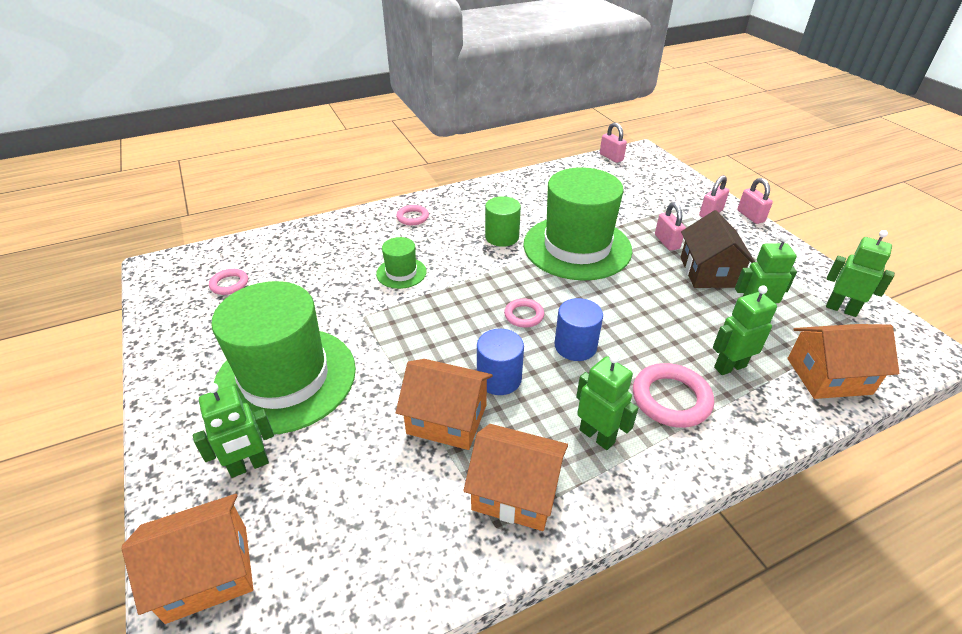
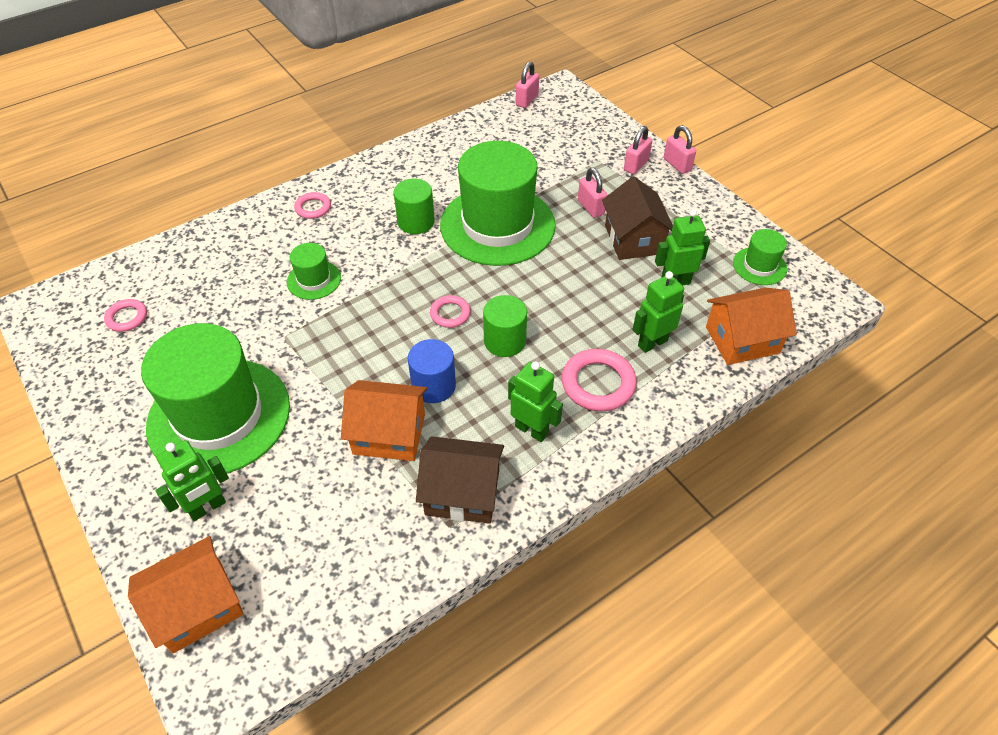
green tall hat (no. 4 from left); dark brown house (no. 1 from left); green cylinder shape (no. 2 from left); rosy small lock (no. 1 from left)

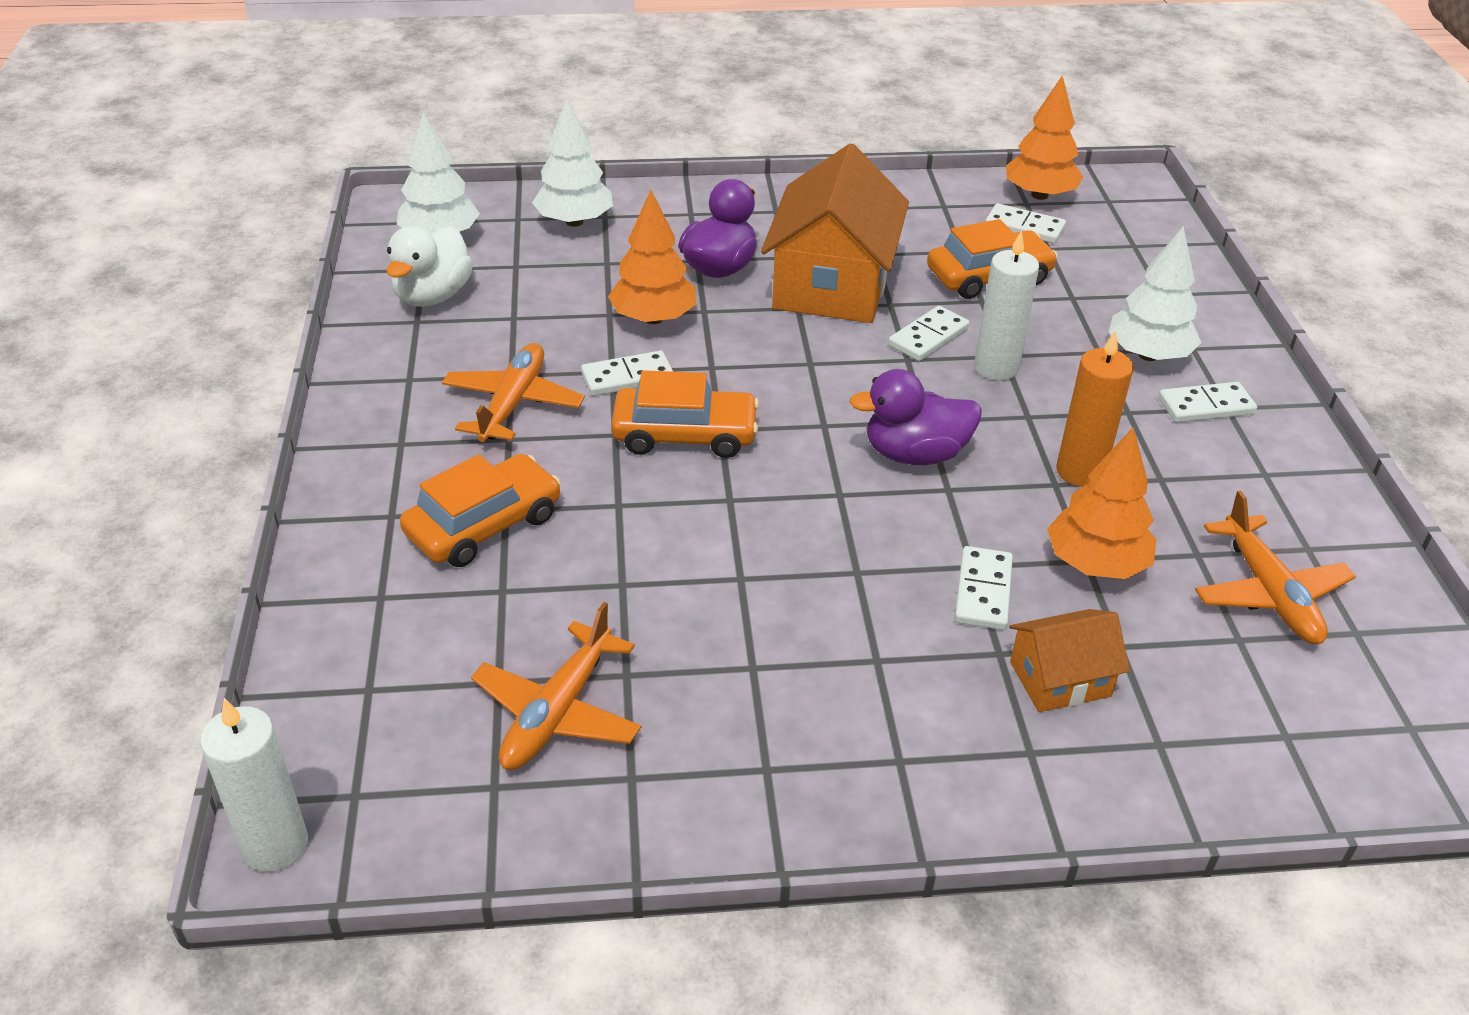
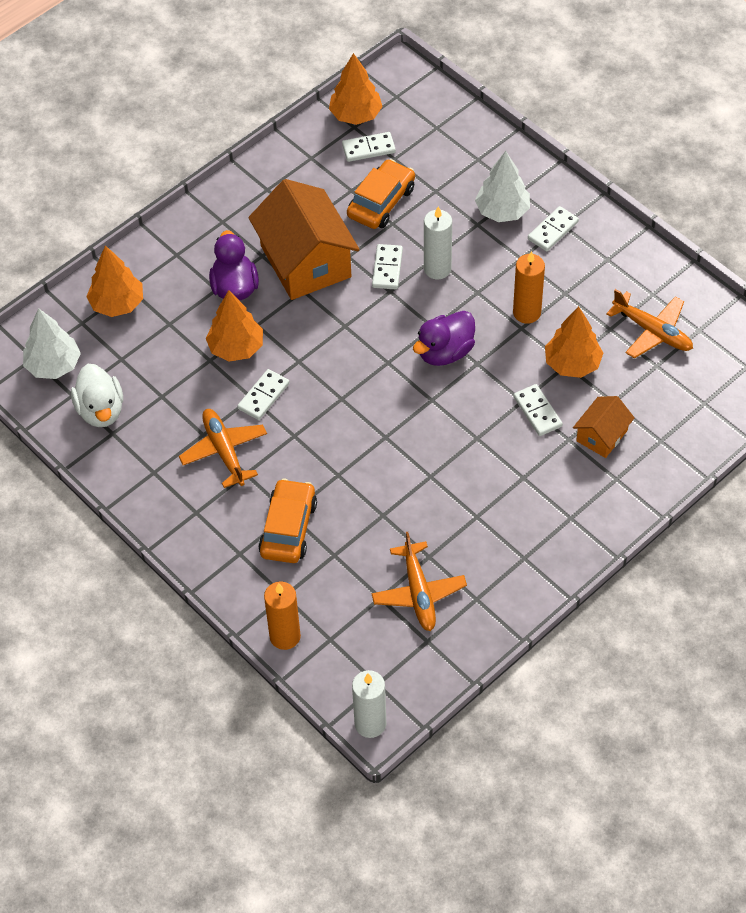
orange car (no. 2 from left in the first image); orange wax candle (no. 1 from left); orange fir tree (no. 1 from left)

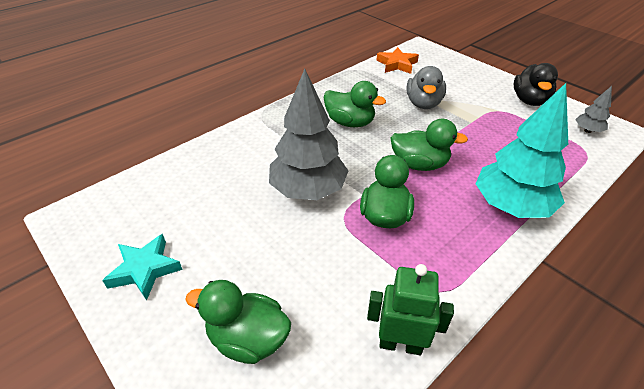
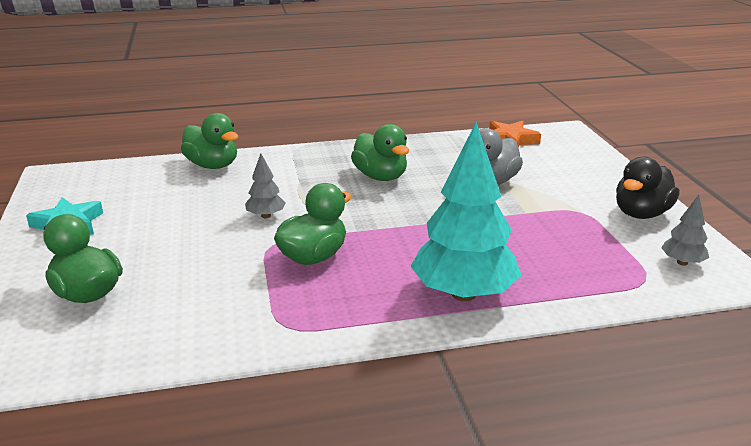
green robot figure; green rubber duck (no. 2 from left); ash-grey fir tree (no. 1 from left)

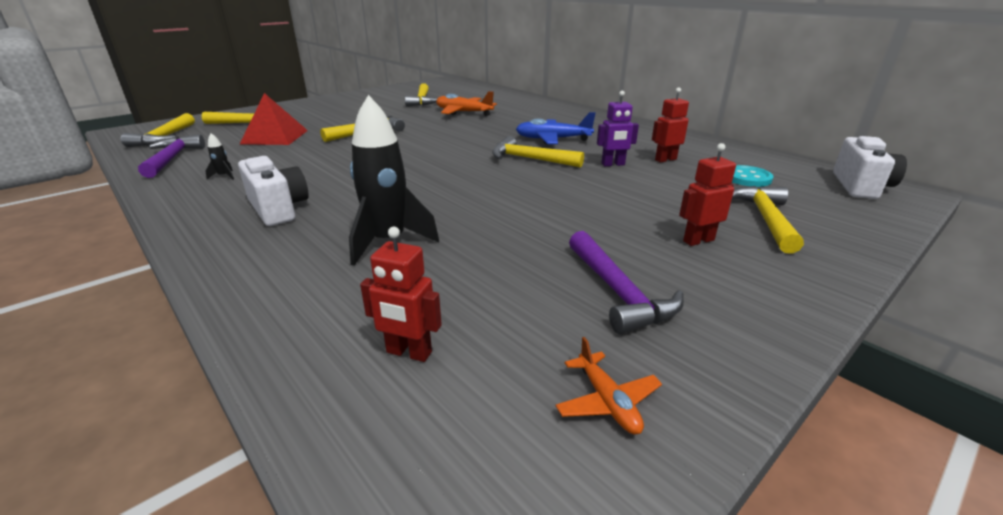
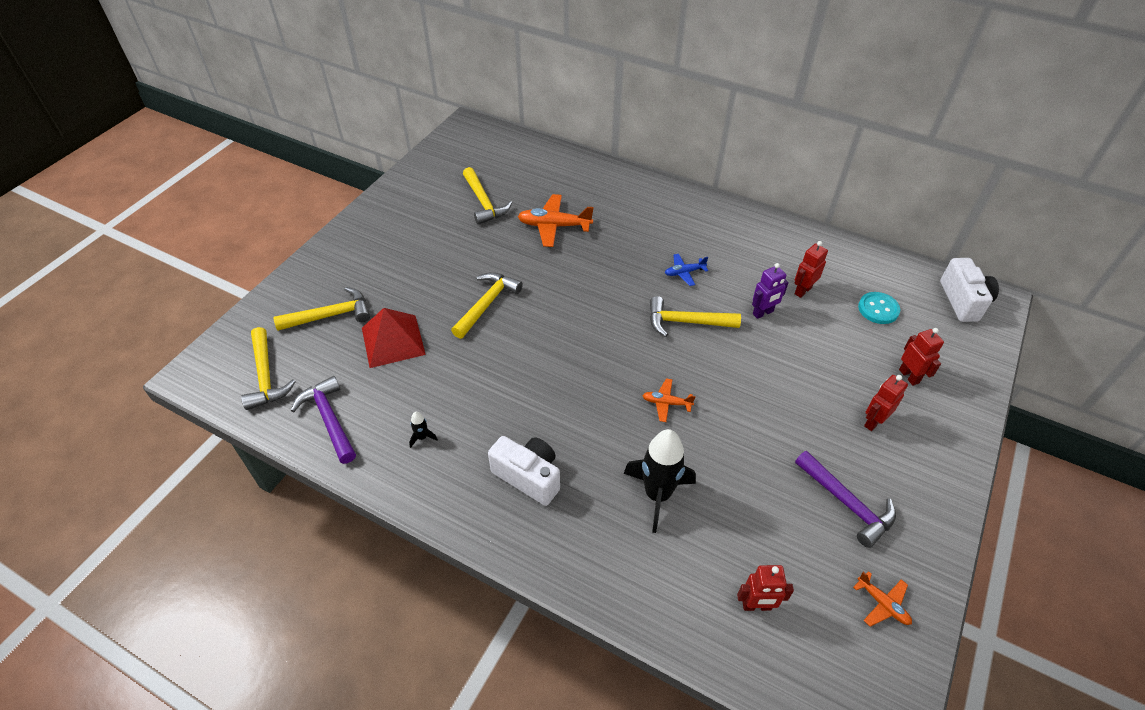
orange plane (no. 2 from left); scarlet robot figure (no. 4 from left); cobalt plane

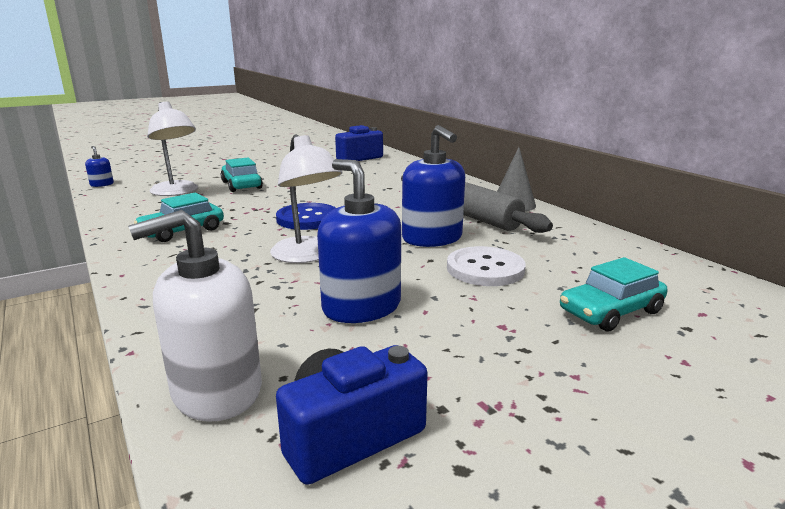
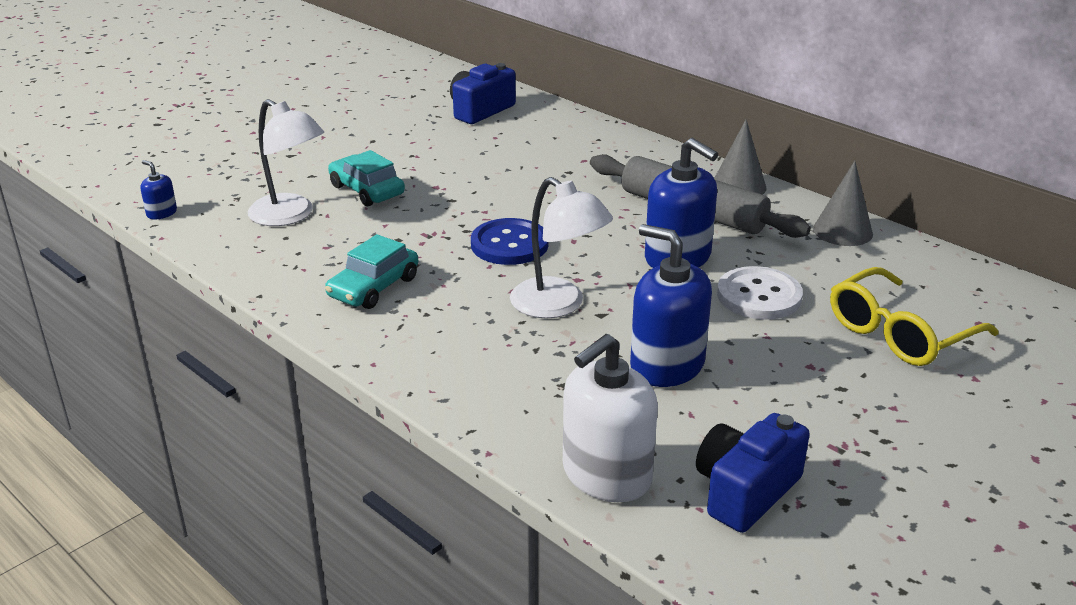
ash-grey solid cone (no. 2 from left); yellow glasses

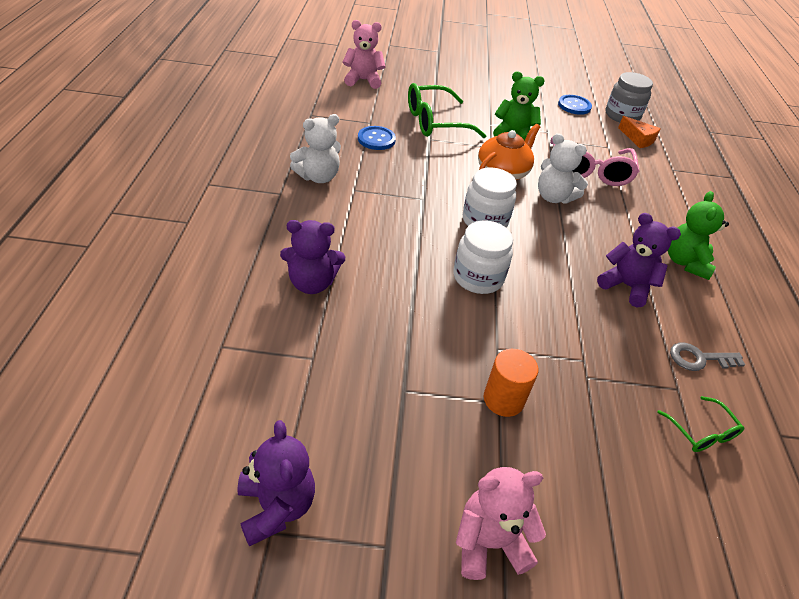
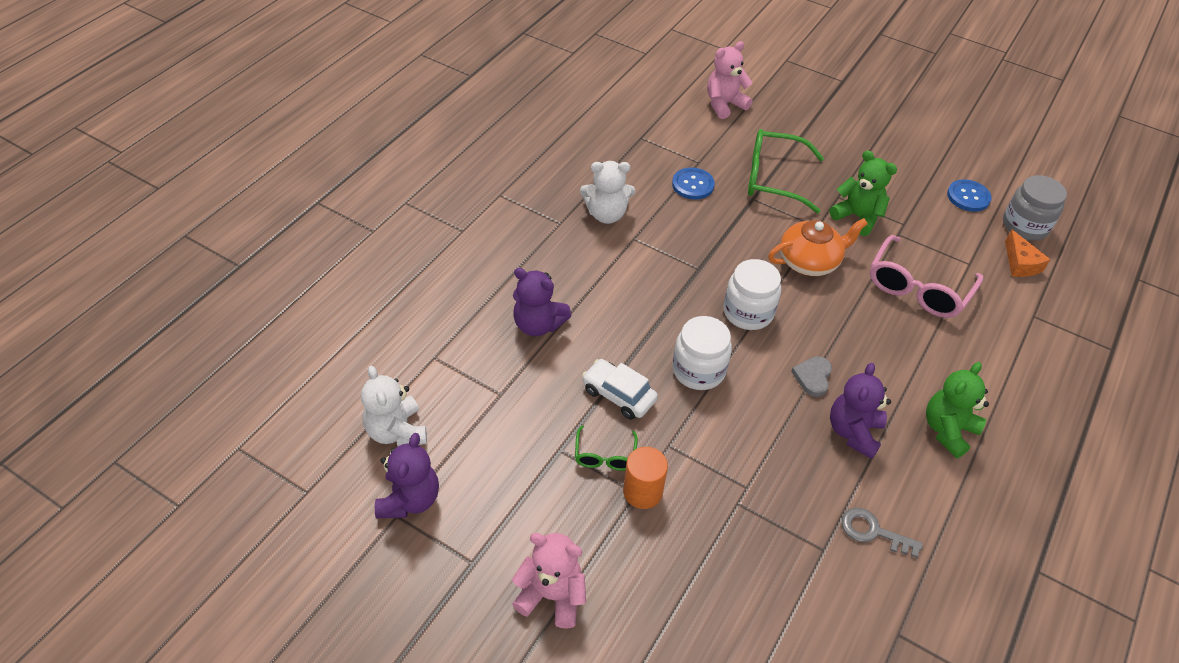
pure white car; ash-grey heart; pure white teddy (no. 1 from left); green glasses (no. 1 from left); rosy teddy (no. 2 from left); violet teddy (no. 3 from left)

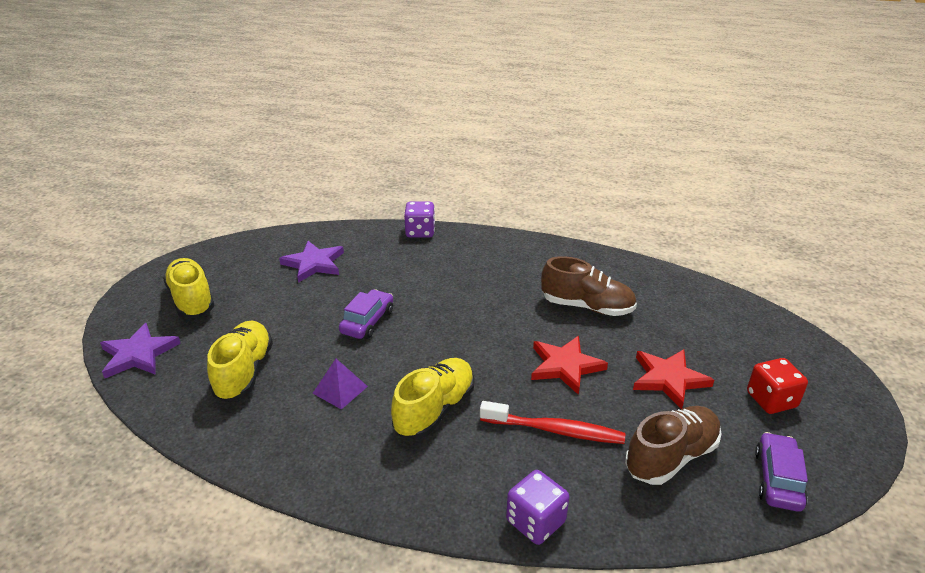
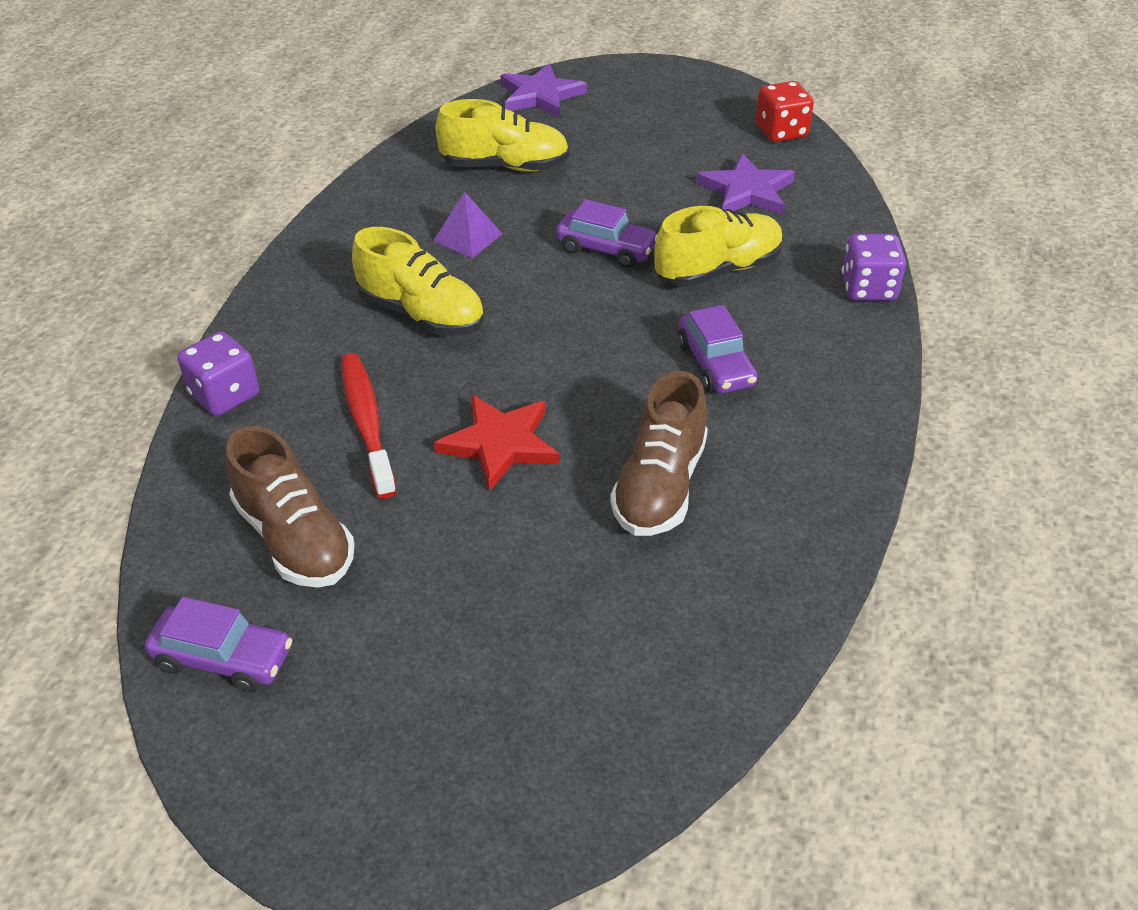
scarlet star (no. 2 from left in the first image); violet car (no. 3 from left); yellow sneaker (no. 3 from left); scarlet dice; scarlet dental brush

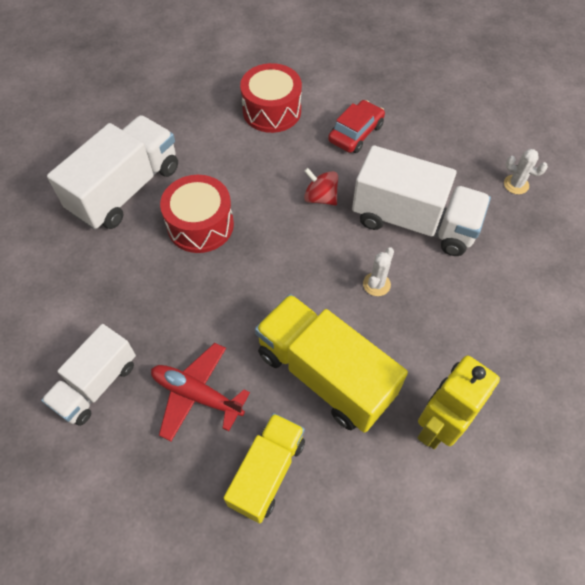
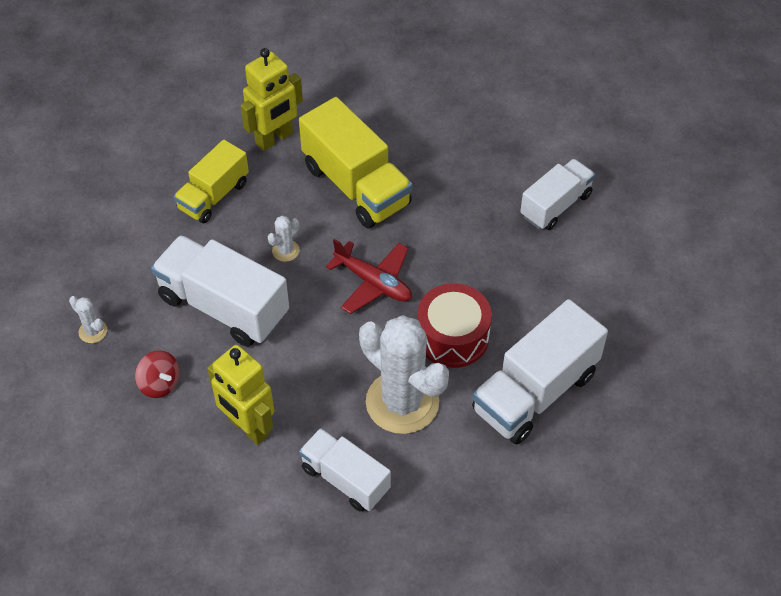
pure white cactus (no. 3 from left); scarlet plane; yellow lorry (no. 1 from left); scarlet whirligig; pure white lorry (no. 2 from left); yellow robot figure (no. 1 from left)

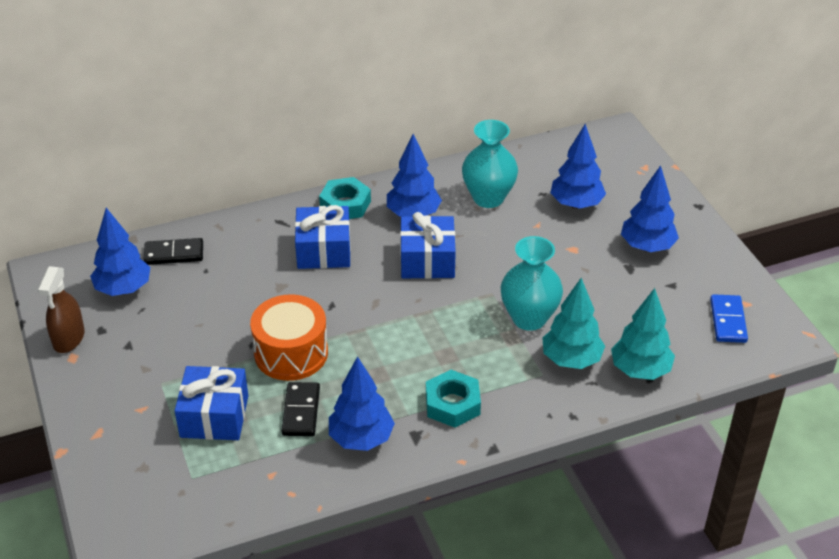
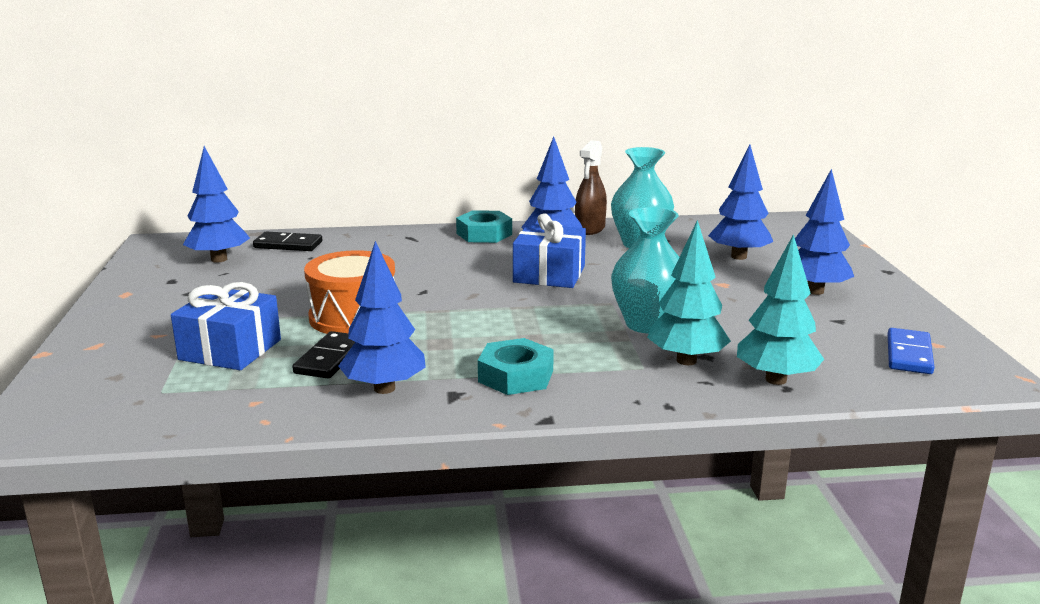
cobalt present (no. 2 from left in the first image); dark brown spray bottle

